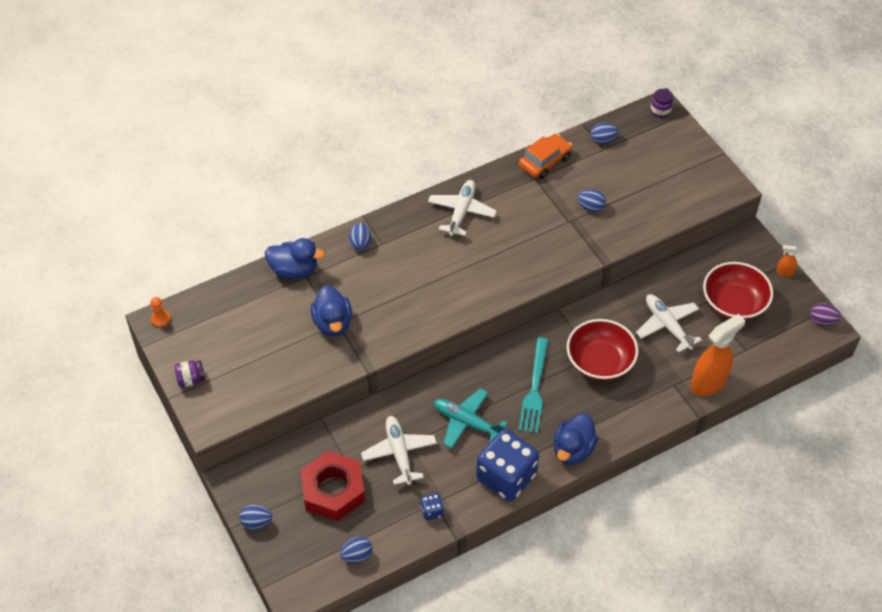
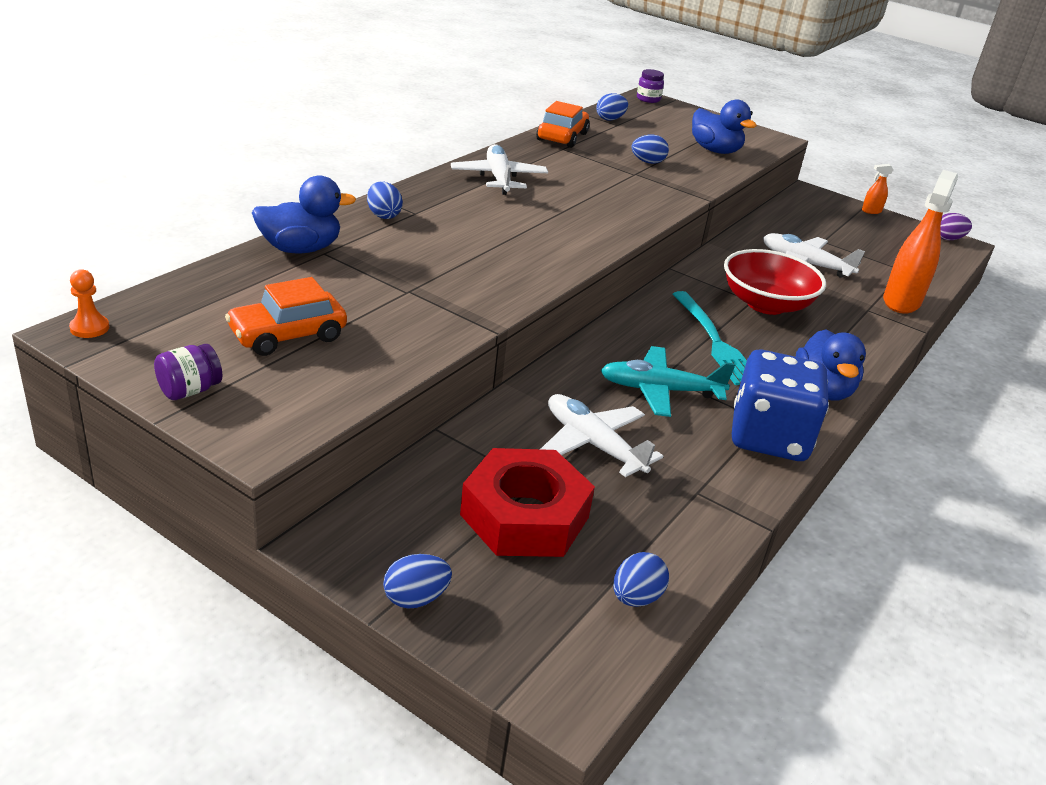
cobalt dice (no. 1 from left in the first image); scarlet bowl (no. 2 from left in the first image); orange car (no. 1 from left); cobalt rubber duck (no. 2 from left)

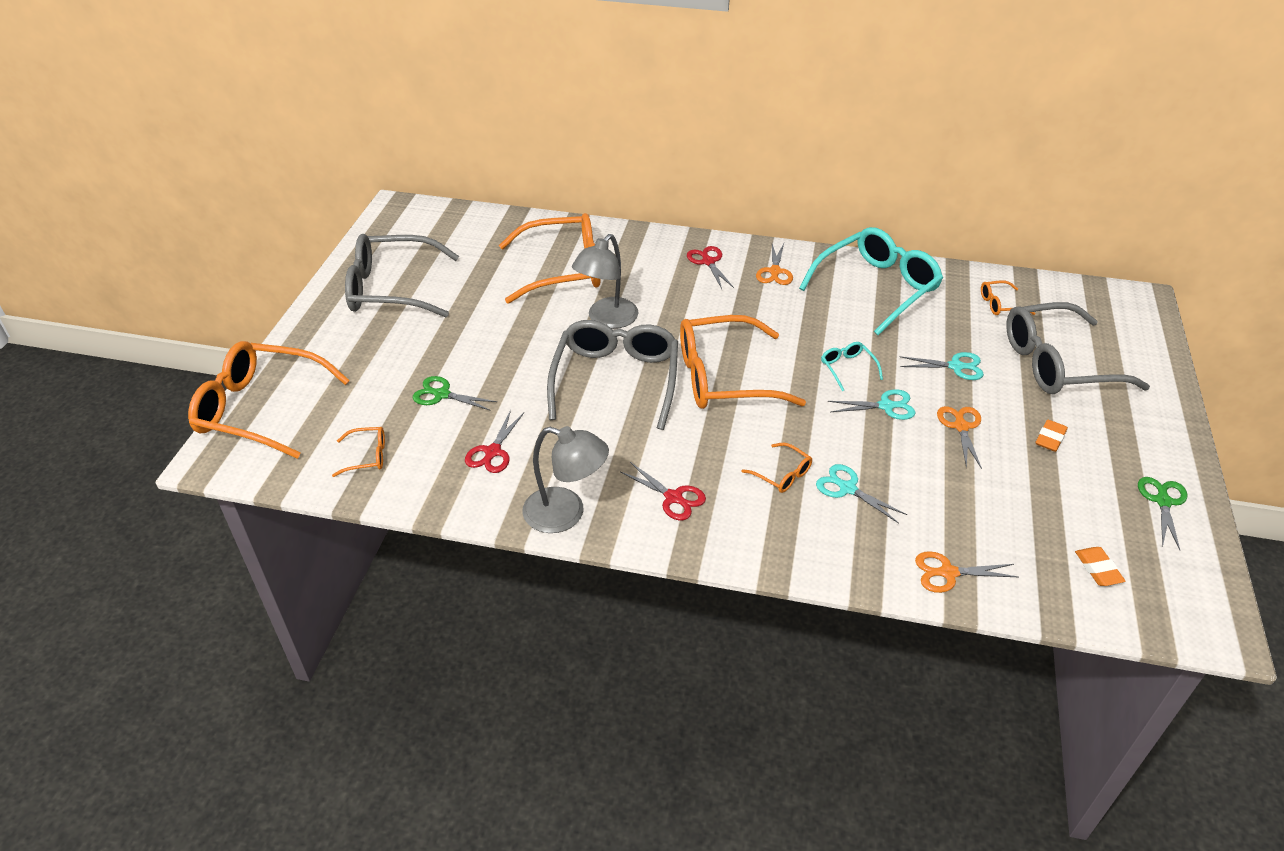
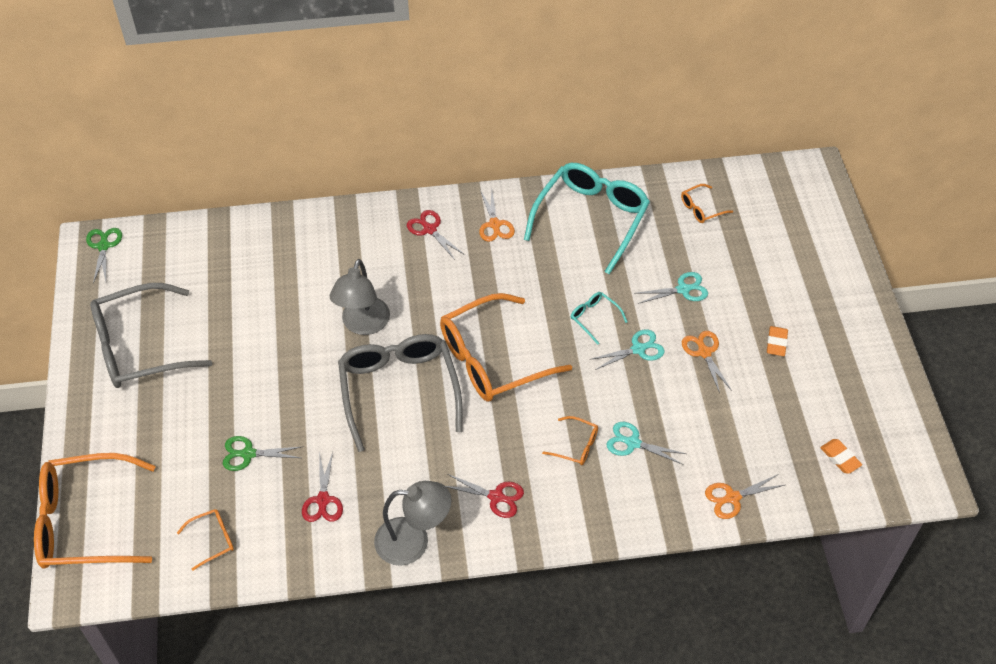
orange glasses (no. 3 from left in the first image); ash-grey glasses (no. 3 from left in the first image); green pair of scissors (no. 1 from left)

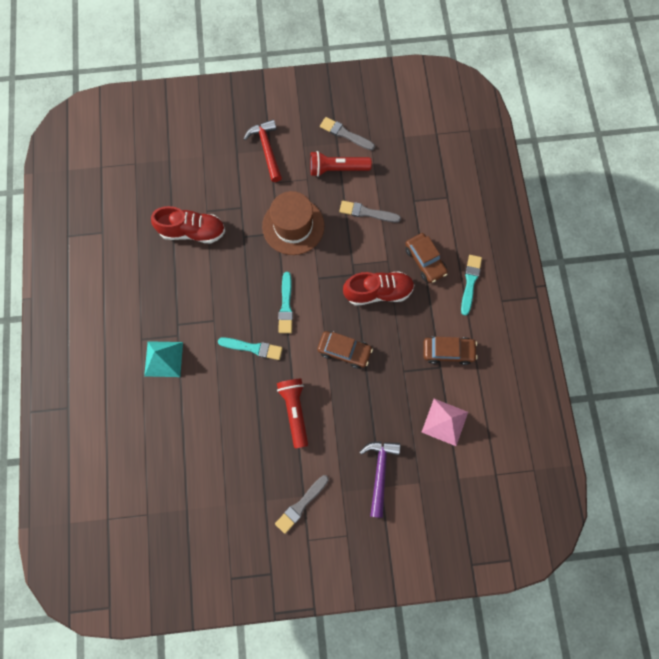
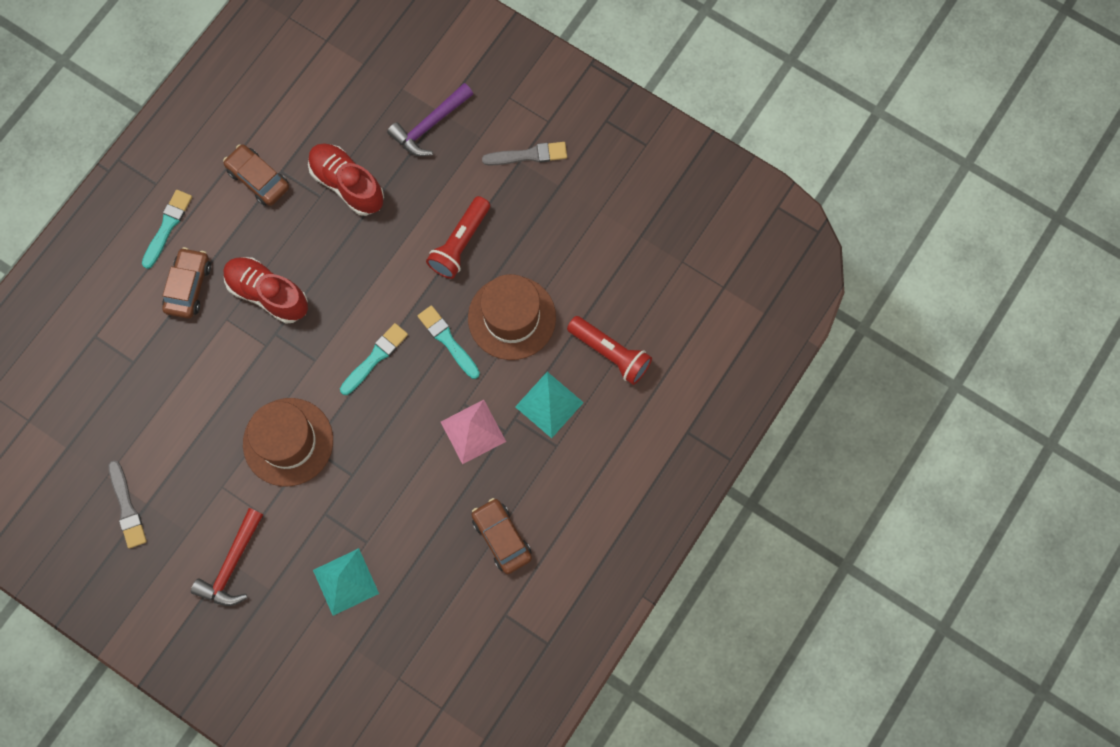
ash-grey brush (no. 3 from left in the first image); turquoise solid pyramid (no. 1 from left); dark brown tall hat (no. 2 from left); scarlet sneaker (no. 2 from left); scarlet torch (no. 2 from left); dark brown car (no. 3 from left); rosy solid pyramid; turquoise brush (no. 1 from left)

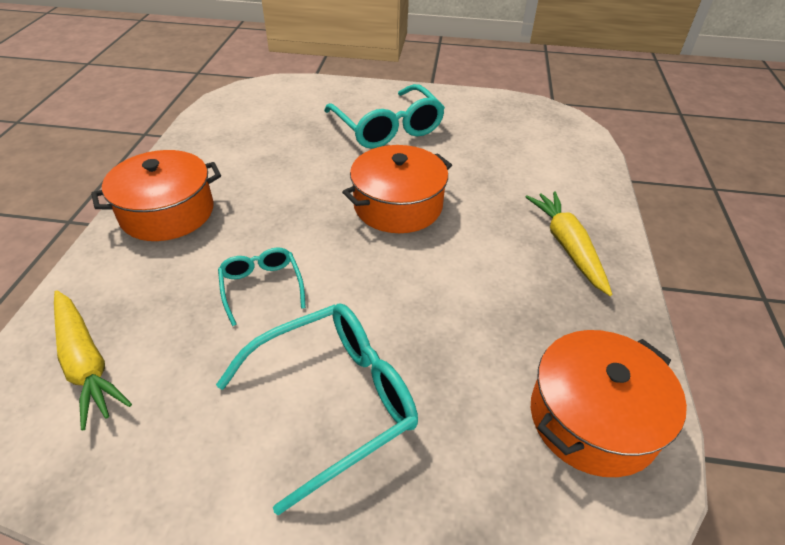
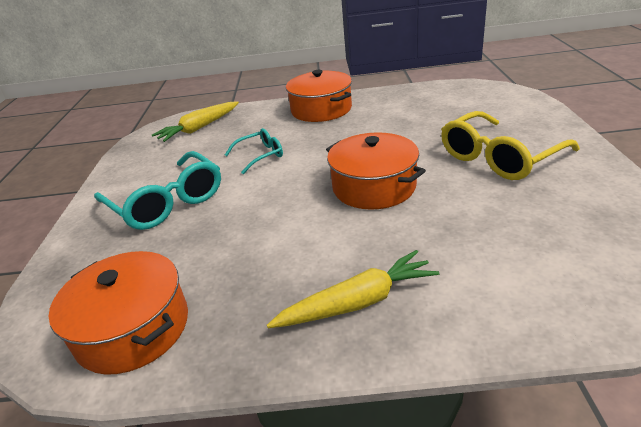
yellow glasses

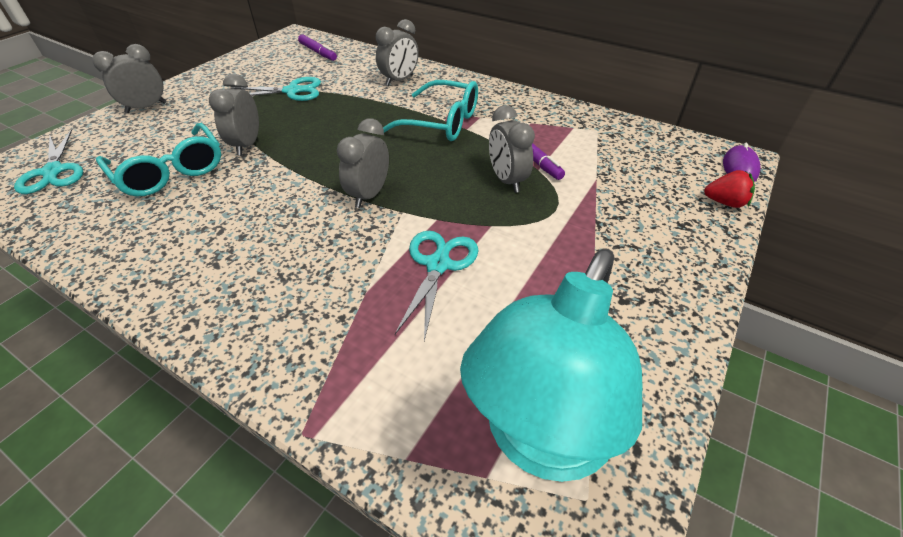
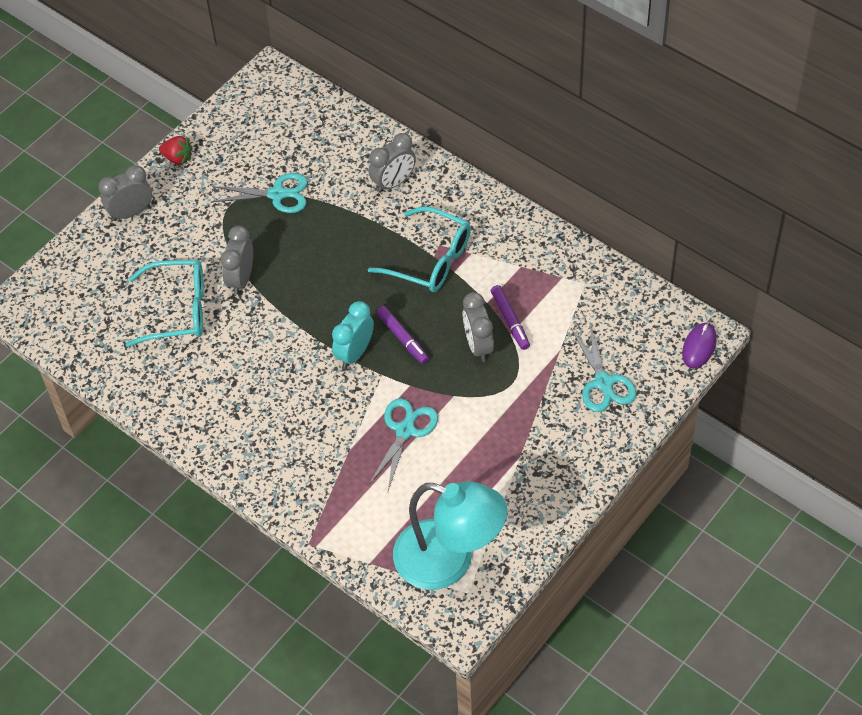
turquoise pair of scissors (no. 3 from left); violet marker (no. 1 from left); scarlet toy strawberry; turquoise clock; turquoise glasses (no. 1 from left); turquoise desk lamp

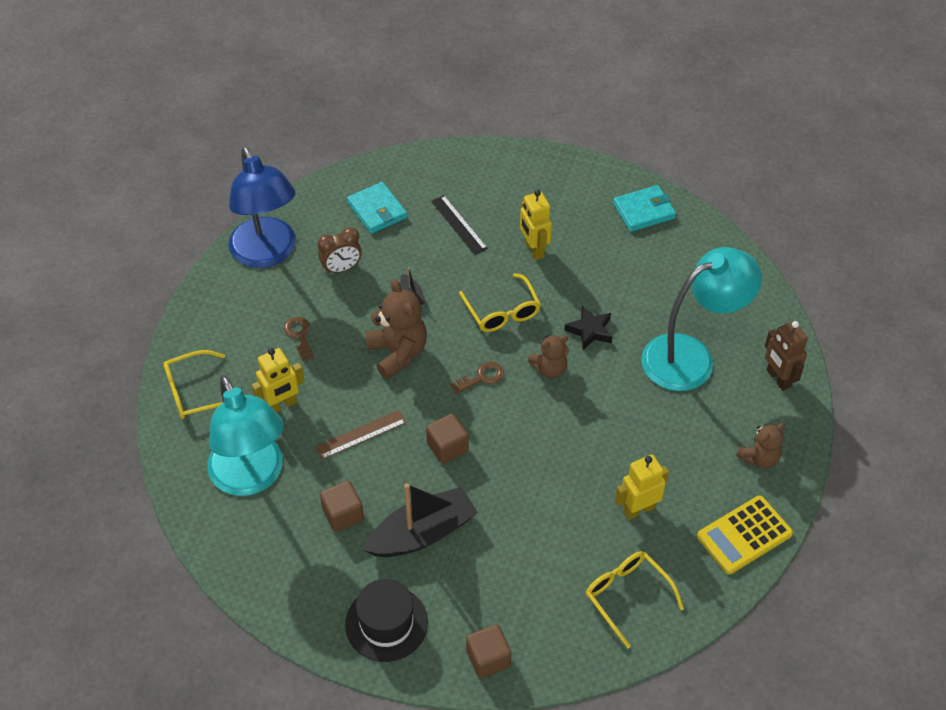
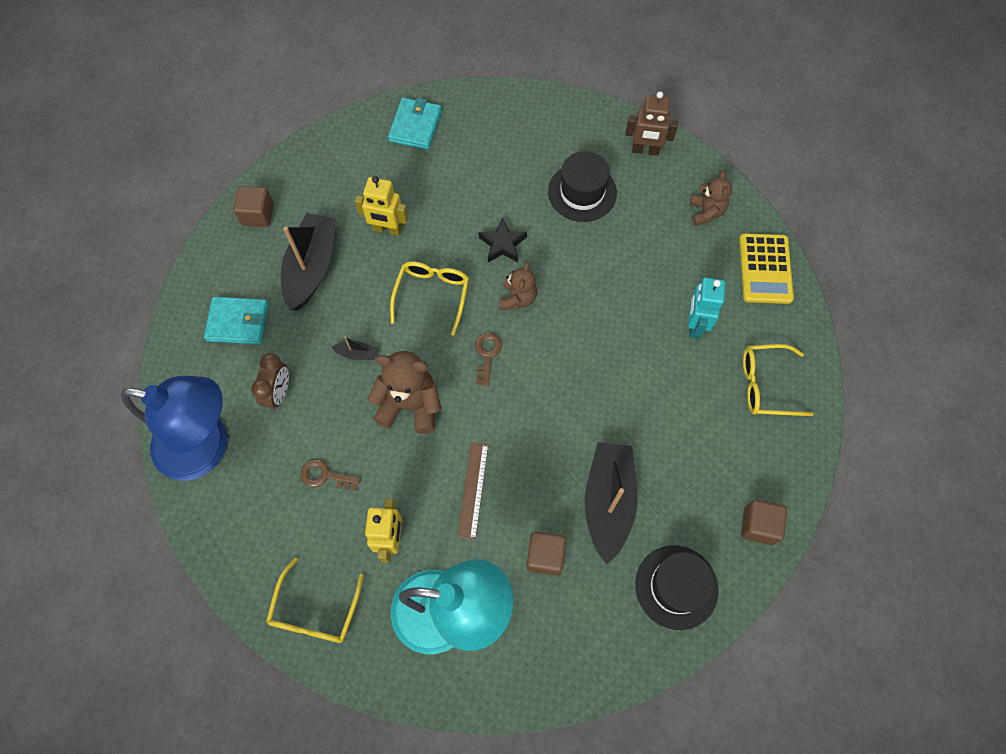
dark brown block (no. 1 from left); jet-black boat (no. 1 from left); jet-black tall hat (no. 1 from left); turquoise robot figure; yellow glasses (no. 2 from left)

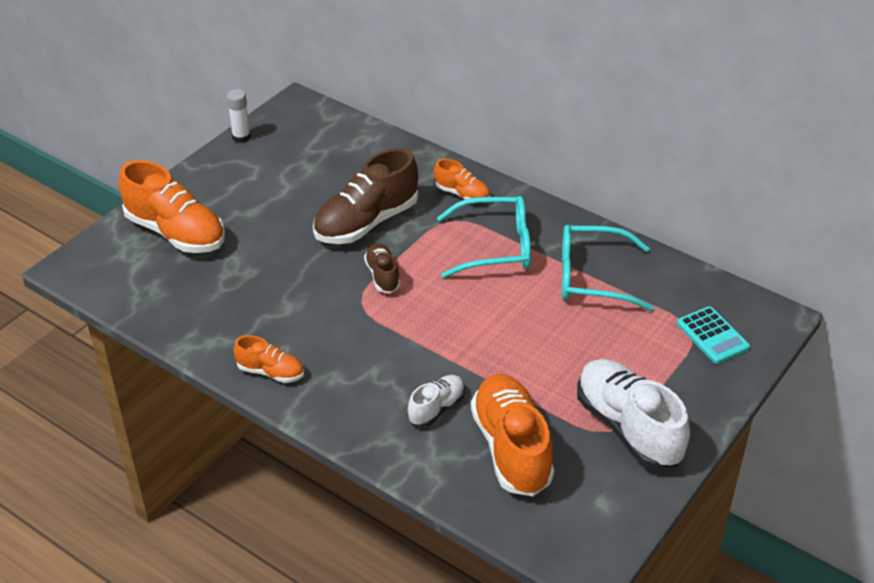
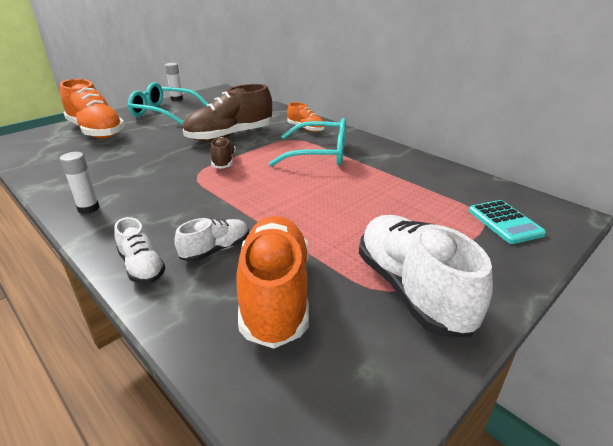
pure white sneaker (no. 1 from left); turquoise glasses (no. 1 from left); pure white stick of glue (no. 1 from left)

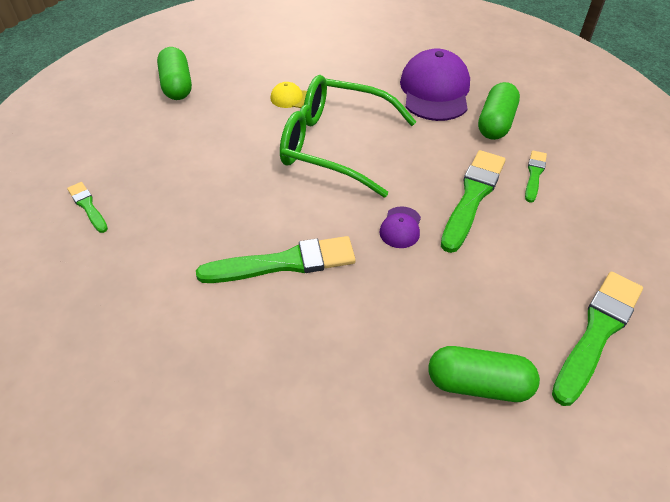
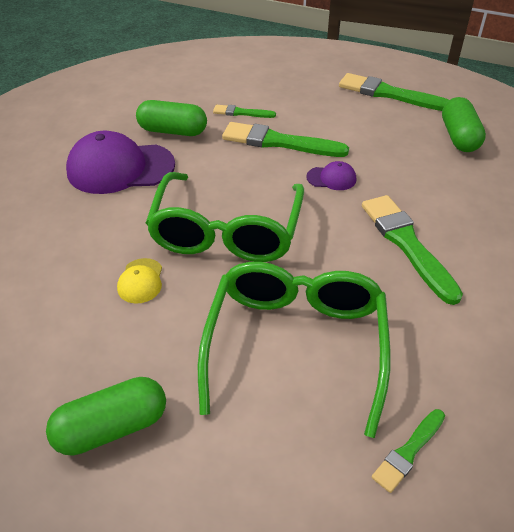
green glasses (no. 2 from left)

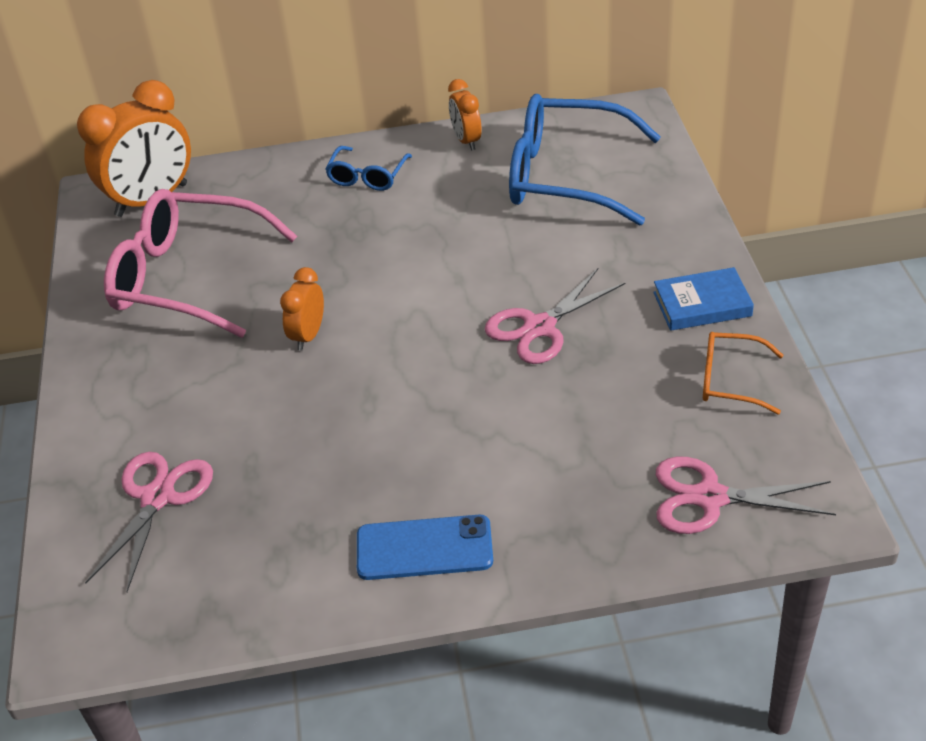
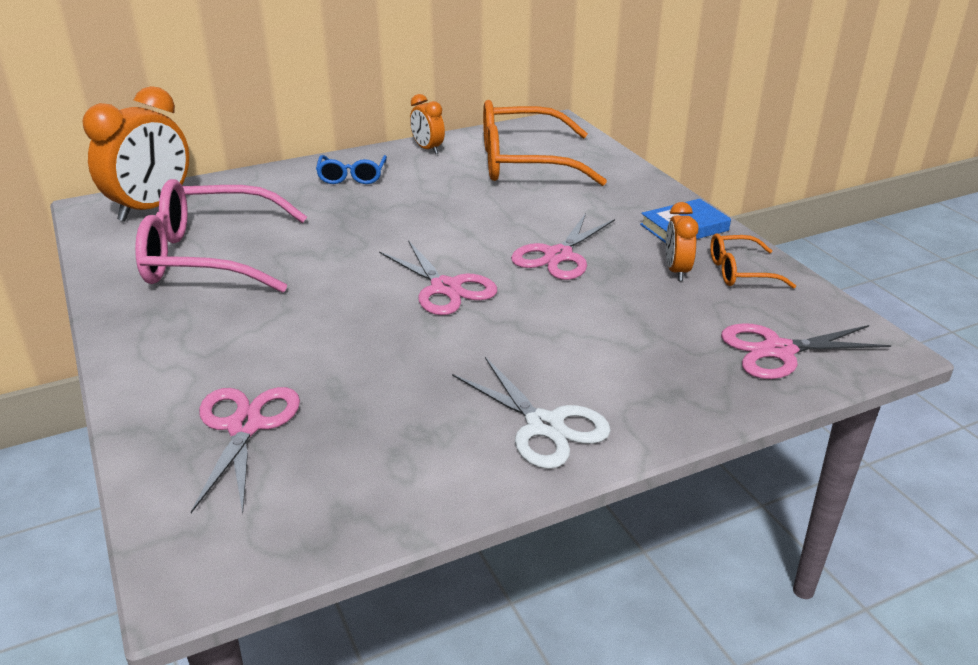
rosy pair of scissors (no. 2 from left); orange clock (no. 3 from left); pure white pair of scissors; orange glasses (no. 1 from left)

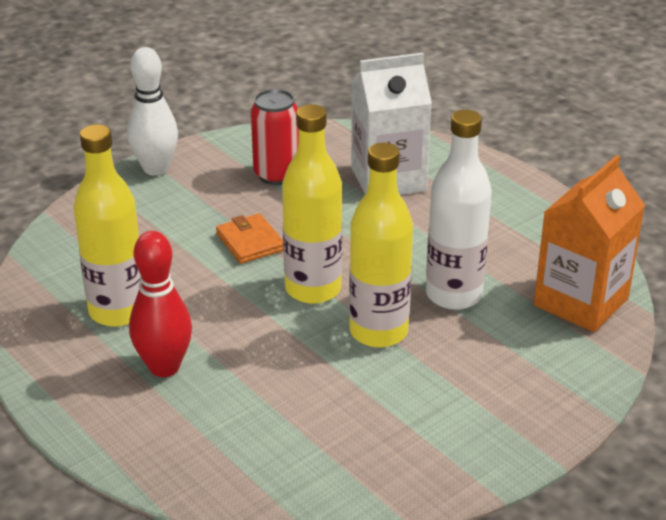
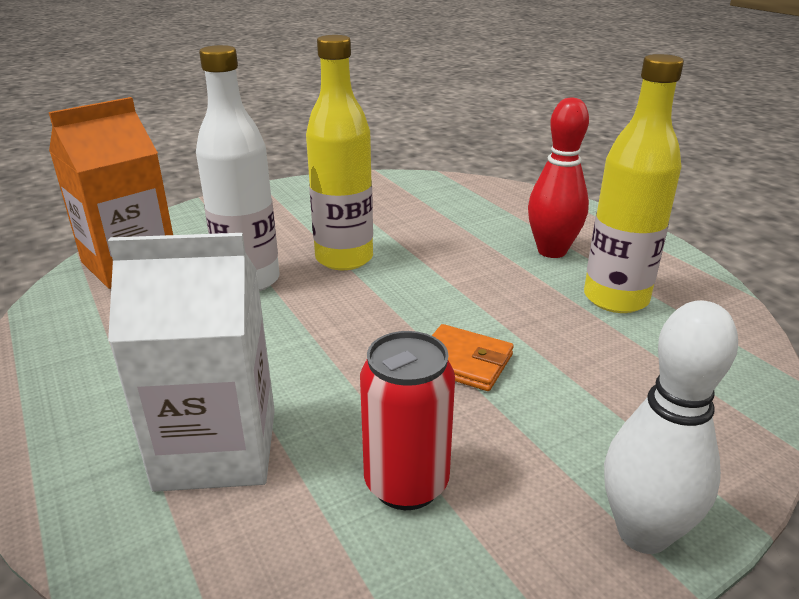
yellow bottle (no. 2 from left in the first image); orange billfold

